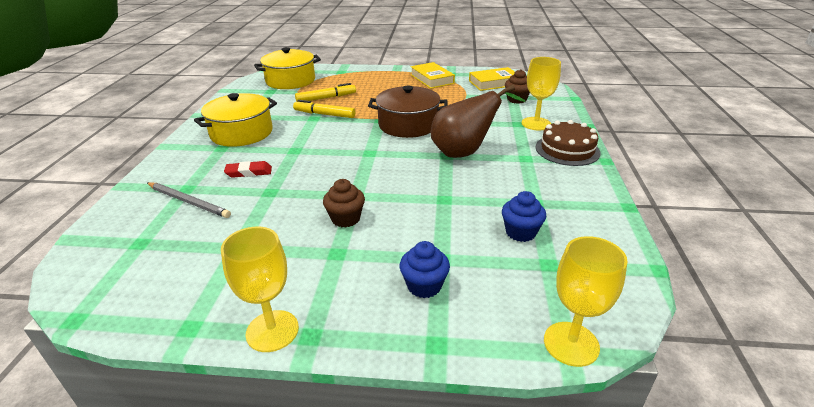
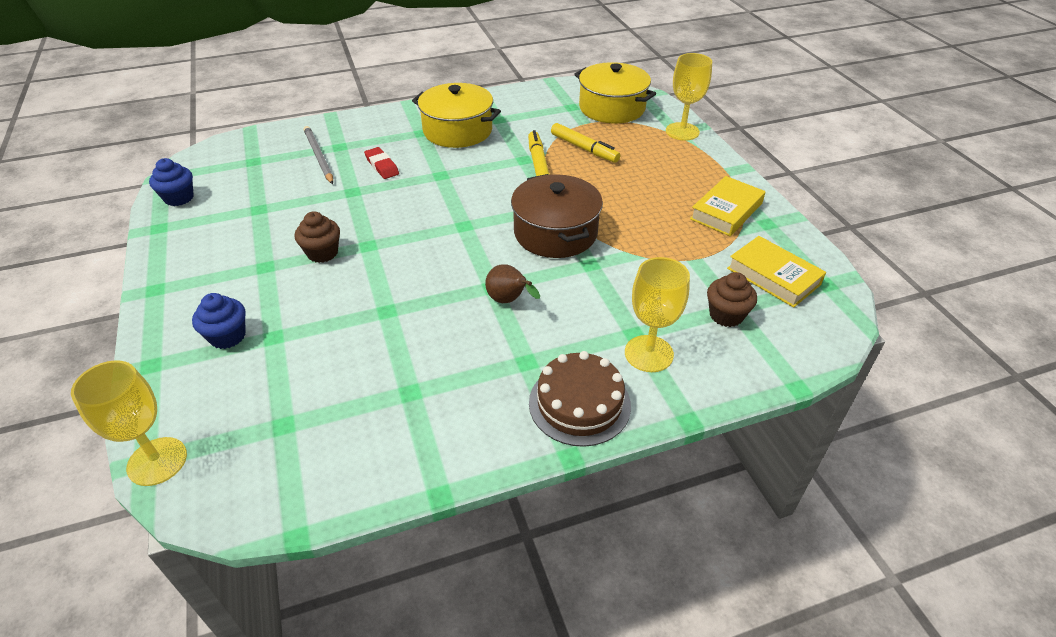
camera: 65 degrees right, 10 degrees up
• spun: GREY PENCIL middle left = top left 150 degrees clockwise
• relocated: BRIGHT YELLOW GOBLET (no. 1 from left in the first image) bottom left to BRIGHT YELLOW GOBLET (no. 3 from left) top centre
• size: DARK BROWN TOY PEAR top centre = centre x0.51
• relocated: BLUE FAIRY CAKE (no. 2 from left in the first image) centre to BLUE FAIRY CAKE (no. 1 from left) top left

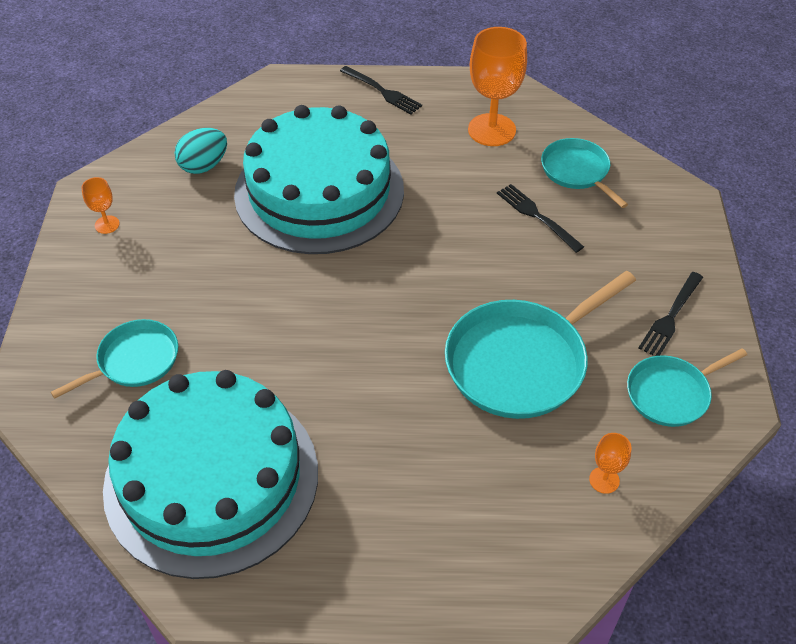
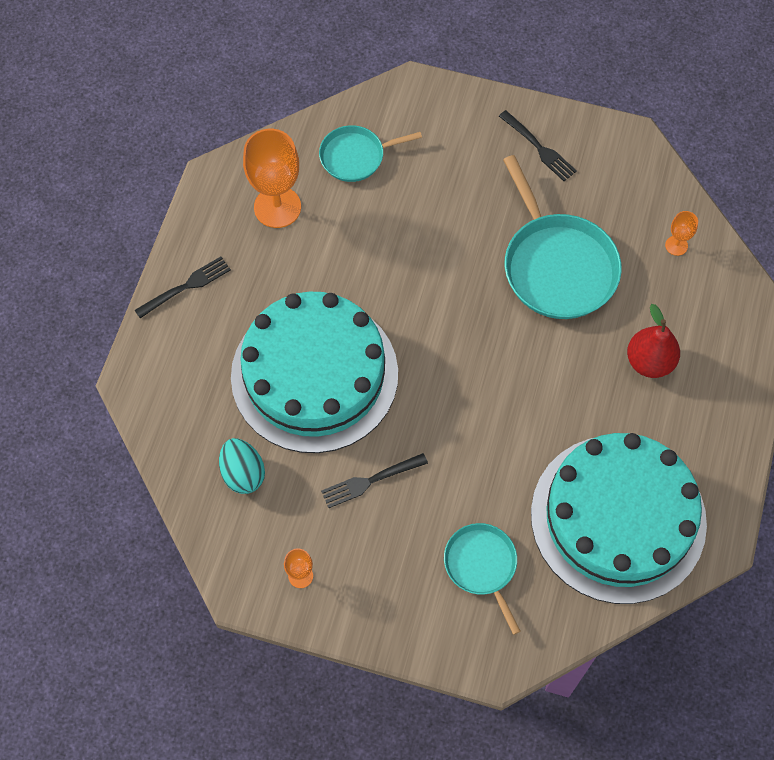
camera: 75 degrees left, 15 degrees up
• relocated: JET-BLACK TABLE FORK (no. 2 from left) middle right to centre
• missing: TEAL FRYING PAN (no. 4 from left) middle right
• appeared: SCARLET TOY PEAR middle right

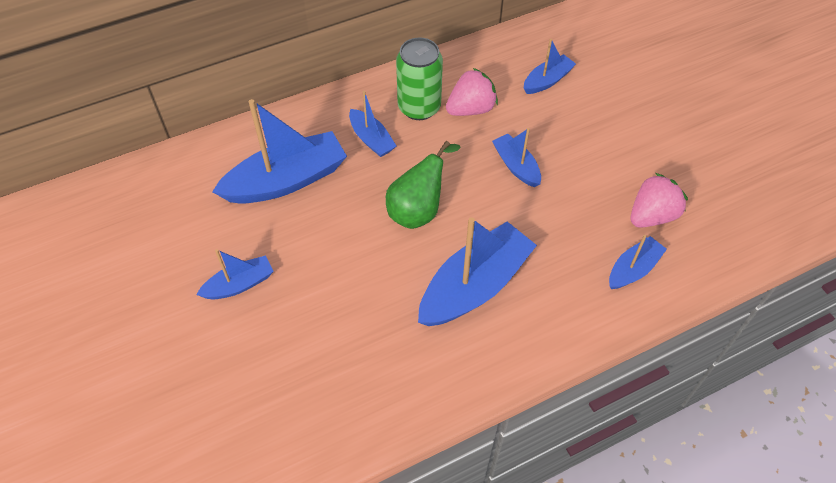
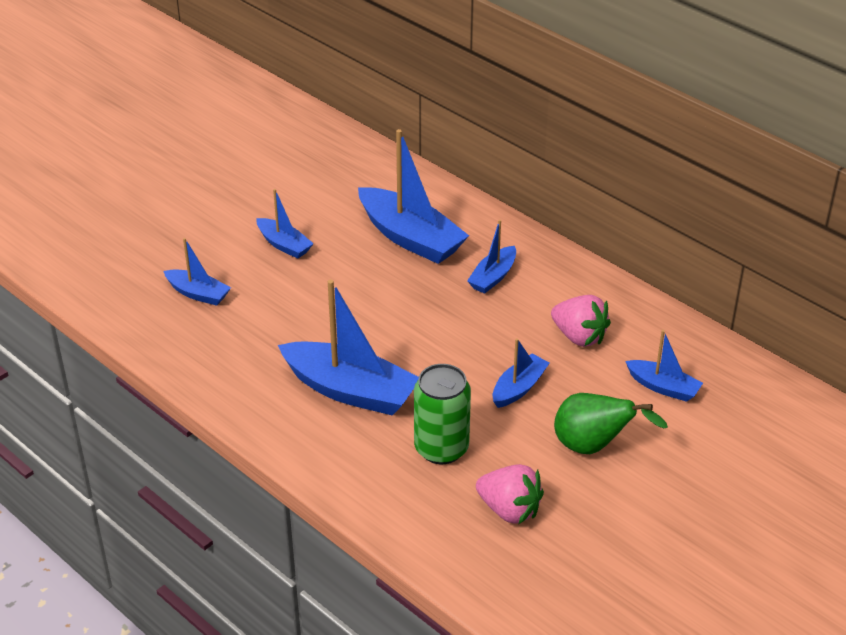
camera: 70 degrees right, 15 degrees down
• relocated: LEAF-GREEN TOY PEAR centre to middle right
• relocated: LEAF-GREEN SODA CAN top centre to centre
• relocated: BLUE TOY BOAT (no. 7 from left in the first image) middle right to BLUE TOY BOAT (no. 1 from left) middle left

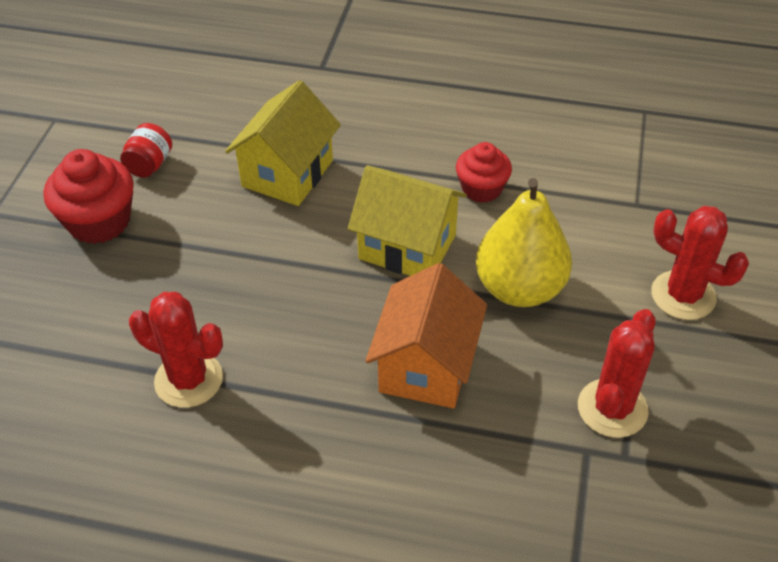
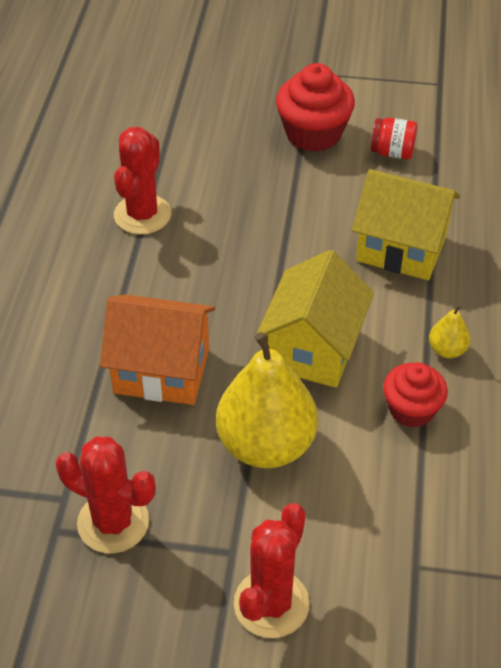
camera: 85 degrees right, 0 degrees up
• appeared: BRIGHT YELLOW TOY PEAR (no. 2 from left) middle right

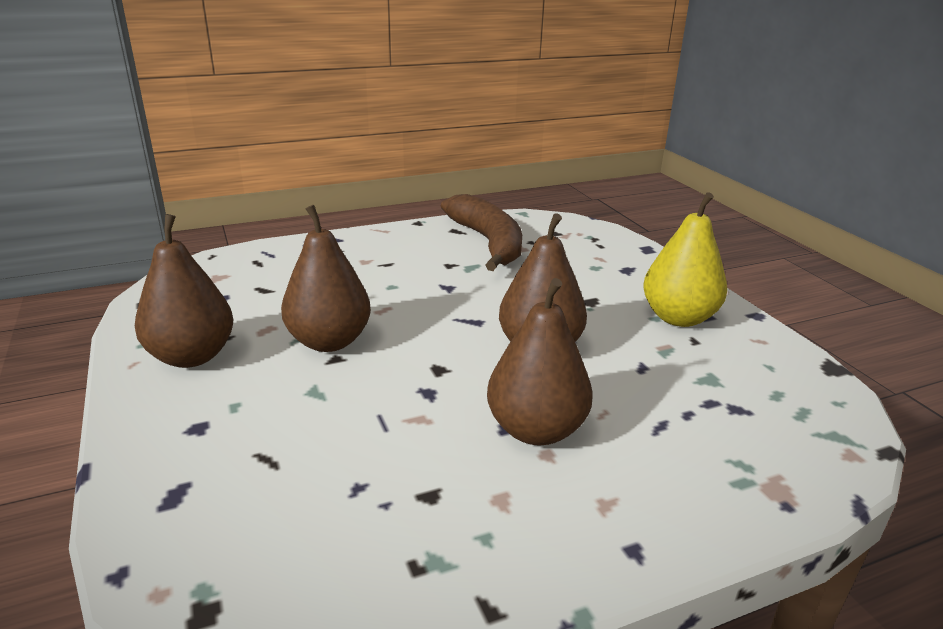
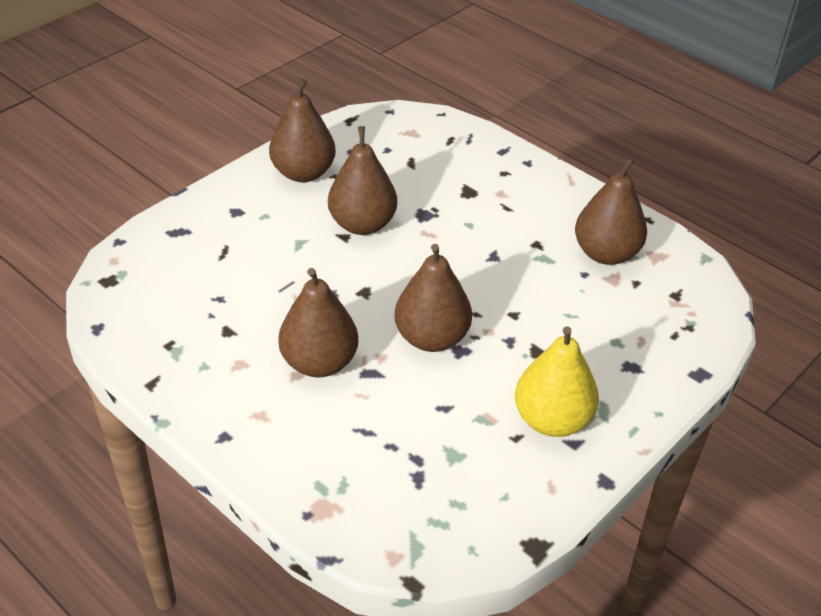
camera: 65 degrees right, 15 degrees up
• exchanged: DARK BROWN TOY BANANA centre to DARK BROWN TOY PEAR (no. 5 from left) middle right

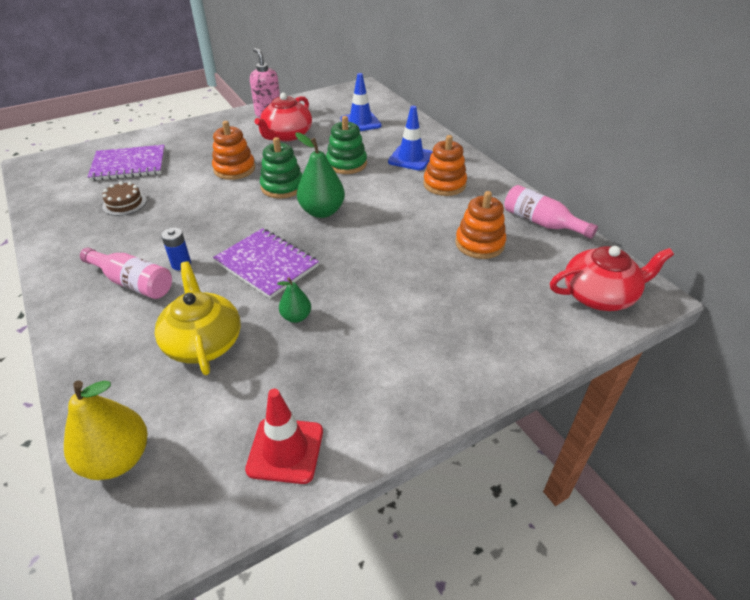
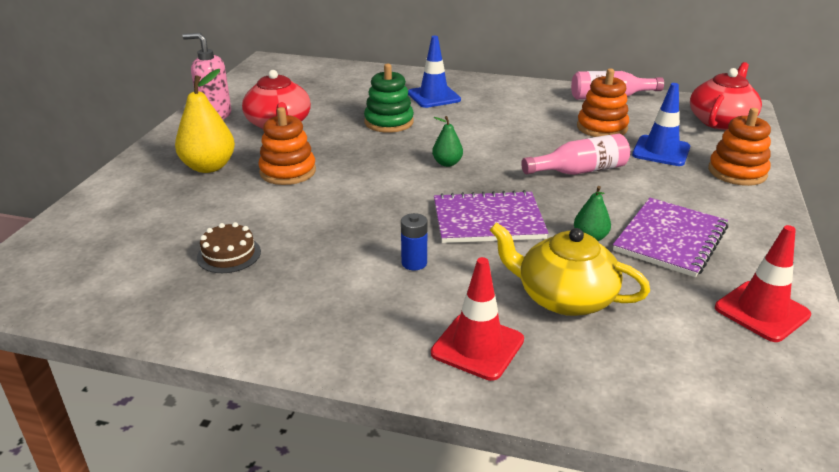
camera: 45 degrees left, 10 degrees down
• relocated: BRIGHT YELLOW TOY PEAR bottom left to top left
• relocated: ROSE-PINK DRINK BOTTLE (no. 1 from left) middle left to top right
• relocated: ROYAL PURPLE NOTEPAD (no. 1 from left in the first image) top left to ROYAL PURPLE NOTEPAD (no. 2 from left) middle right
• missing: LEAF-GREEN STACKING TOY (no. 1 from left) top centre
• size: LEAF-GREEN TOY PEAR (no. 2 from left in the first image) top centre = top centre x0.55
• relocated: BLUE TRAFFIC CONE (no. 1 from left in the first image) top centre to BLUE TRAFFIC CONE (no. 2 from left) top right
• relocated: ORANGE-COLOURED STACKING TOY (no. 2 from left in the first image) top centre to ORANGE-COLOURED STACKING TOY (no. 3 from left) top right
• appeared: SCARLET TRAFFIC CONE (no. 1 from left) bottom centre

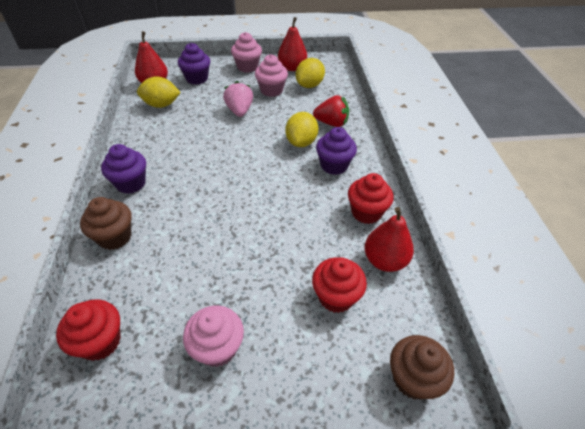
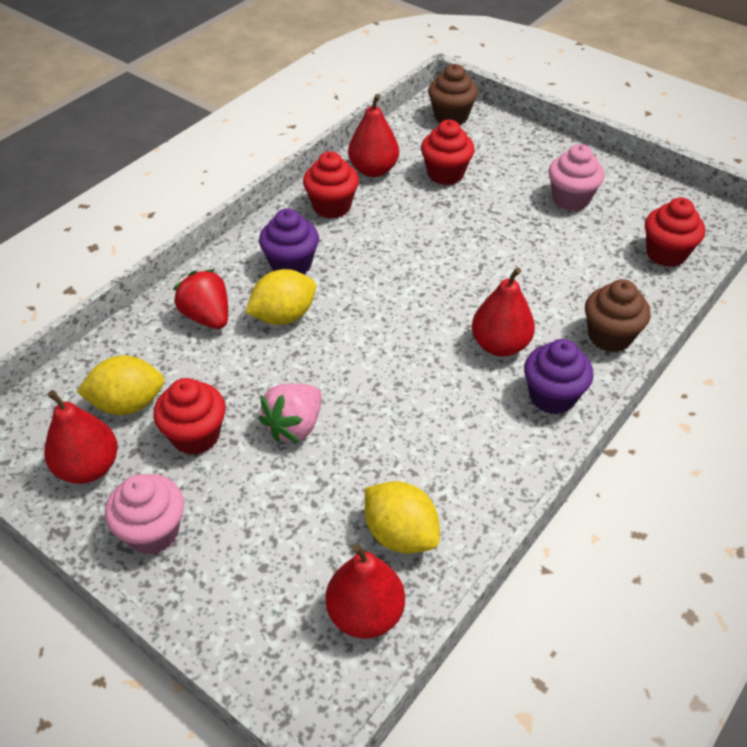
camera: 135 degrees left, 0 degrees up
• missing: ROYAL PURPLE FAIRY CAKE (no. 2 from left) top left
• colour: ROSE-PINK FAIRY CAKE (no. 3 from left) top centre to SCARLET FAIRY CAKE (no. 1 from left) middle left
• appeared: SCARLET TOY PEAR (no. 4 from left) middle right

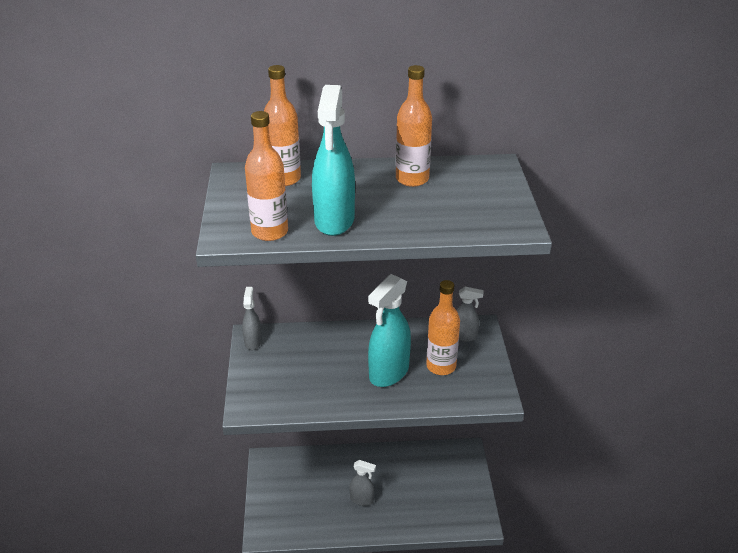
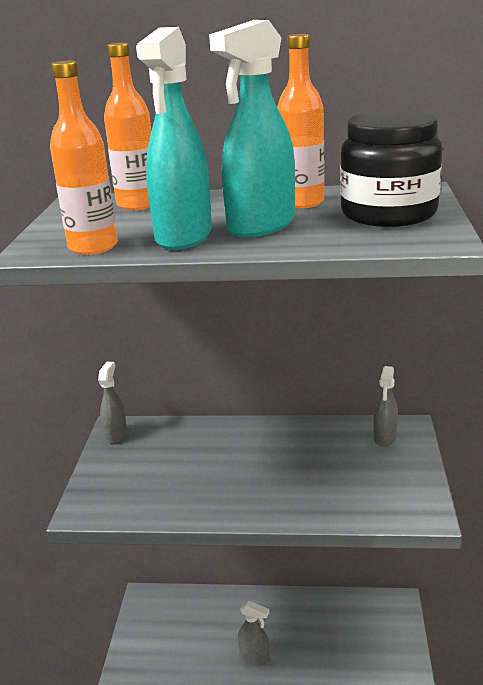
camera: 10 degrees right, 10 degrees down
• relocated: TEAL SPRAY CLEANER (no. 2 from left) centre to top centre
• missing: ORANGE-COLOURED DRINK BOTTLE (no. 4 from left) centre
• spun: GREY SPRAY CLEANER (no. 3 from left) centre = middle right 90 degrees clockwise
• appeared: JET-BLACK JAM JAR top right

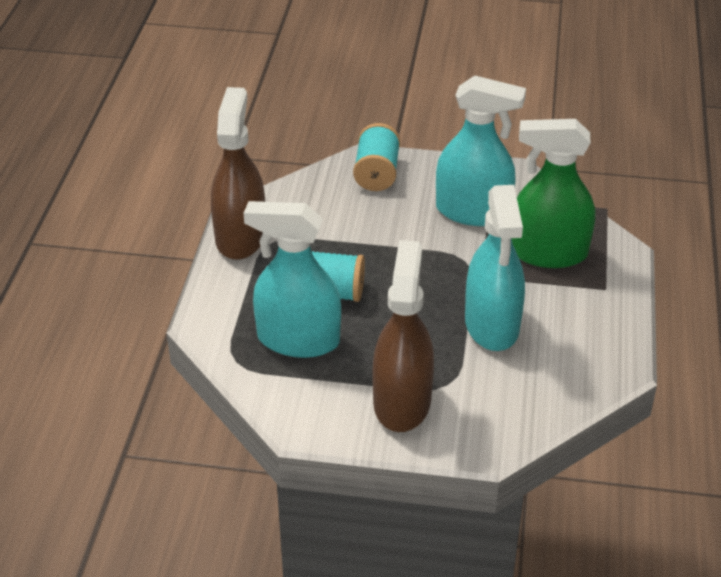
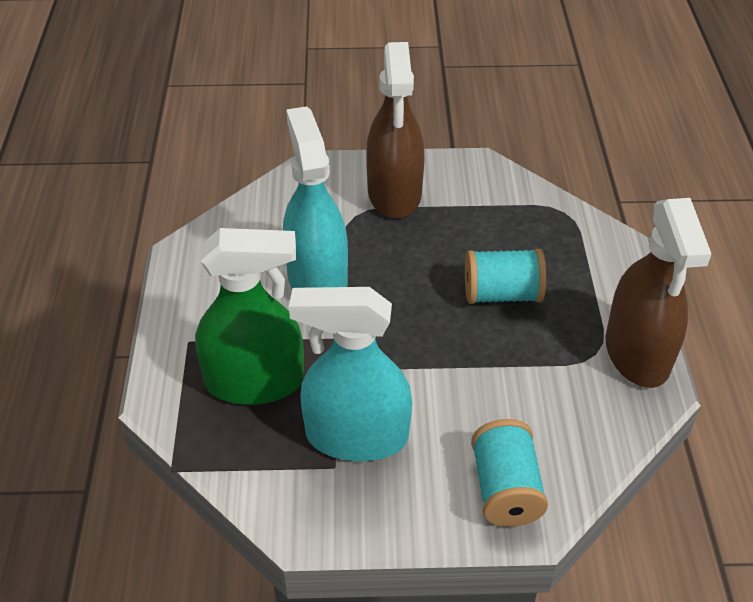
camera: 170 degrees right, 5 degrees up
• missing: TEAL SPRAY CLEANER (no. 1 from left) centre

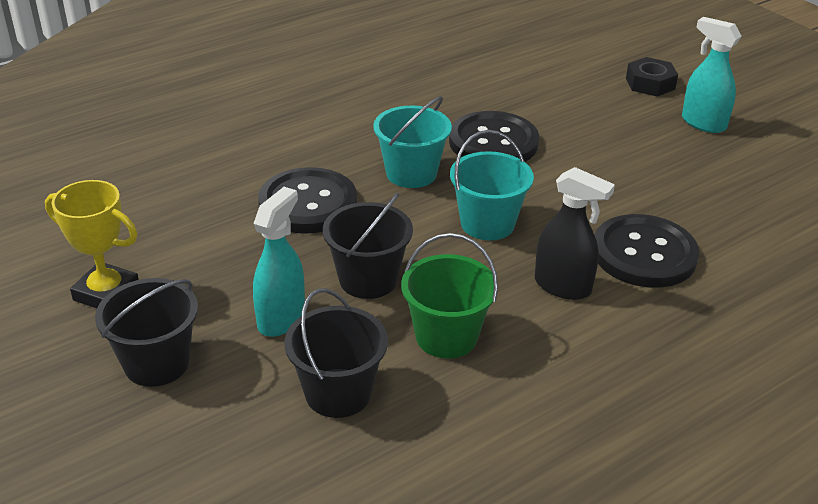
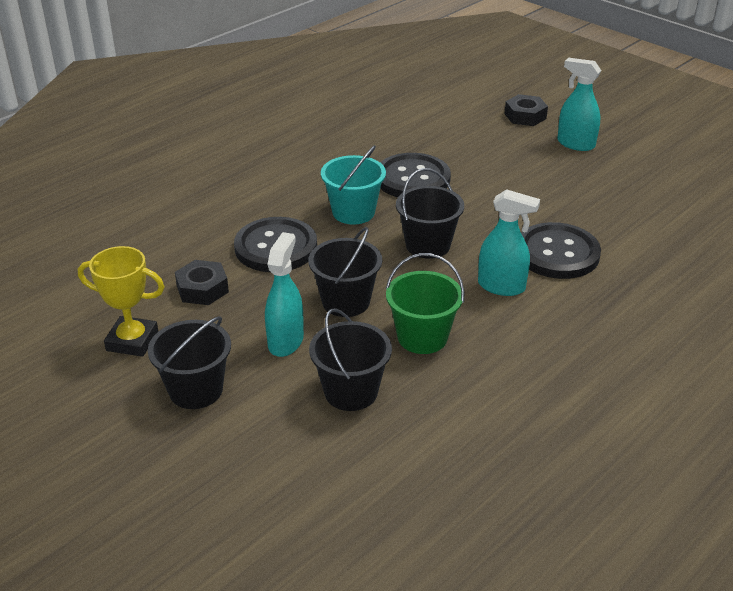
camera: 10 degrees left, 0 degrees up
• colour: TEAL SAND BUCKET (no. 2 from left) centre to JET-BLACK SAND BUCKET (no. 4 from left) centre
• colour: JET-BLACK SPRAY CLEANER middle right to TEAL SPRAY CLEANER (no. 2 from left) middle right
• appeared: JET-BLACK HEX NUT (no. 1 from left) middle left

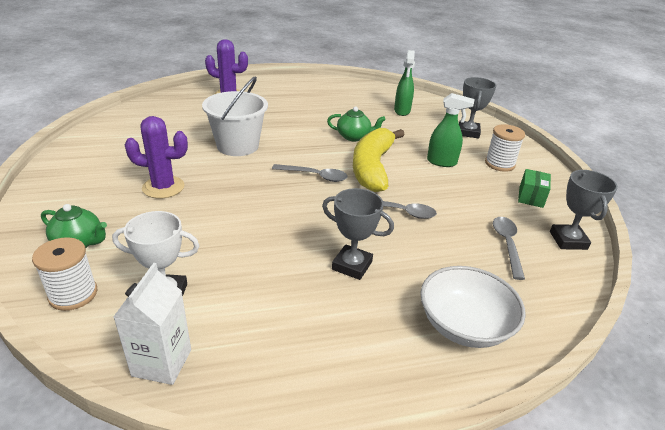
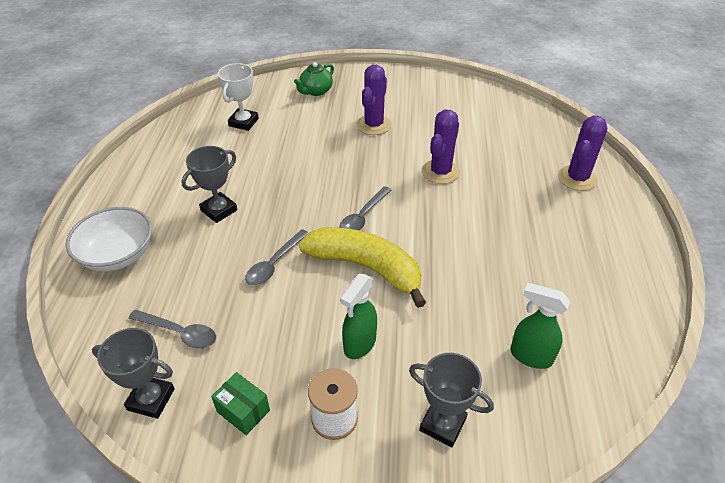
camera: 110 degrees right, 10 degrees up
• missing: WHITE BOBBIN (no. 1 from left) middle left
• missing: WHITE JUICE CARTON bottom left
• exchanged: WHITE SAND BUCKET top centre to ROYAL PURPLE SAGUARO CACTUS (no. 2 from left) top centre
• missing: LEAF-GREEN CHINA TEAPOT (no. 2 from left) top centre

